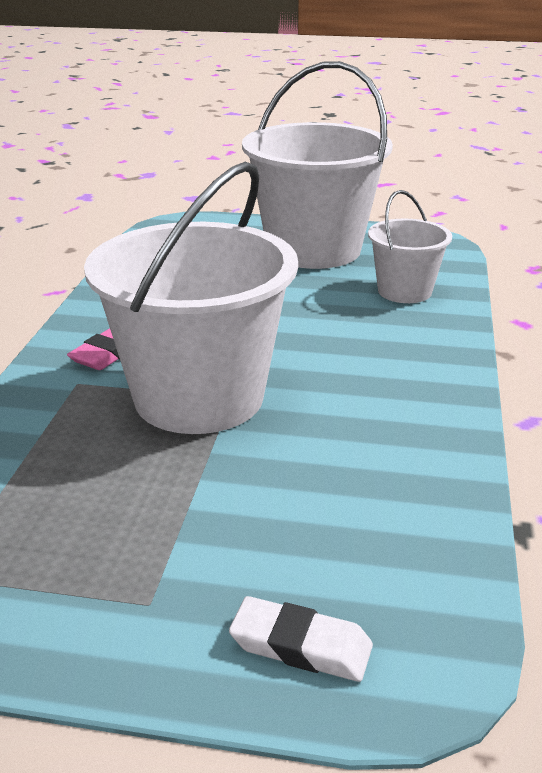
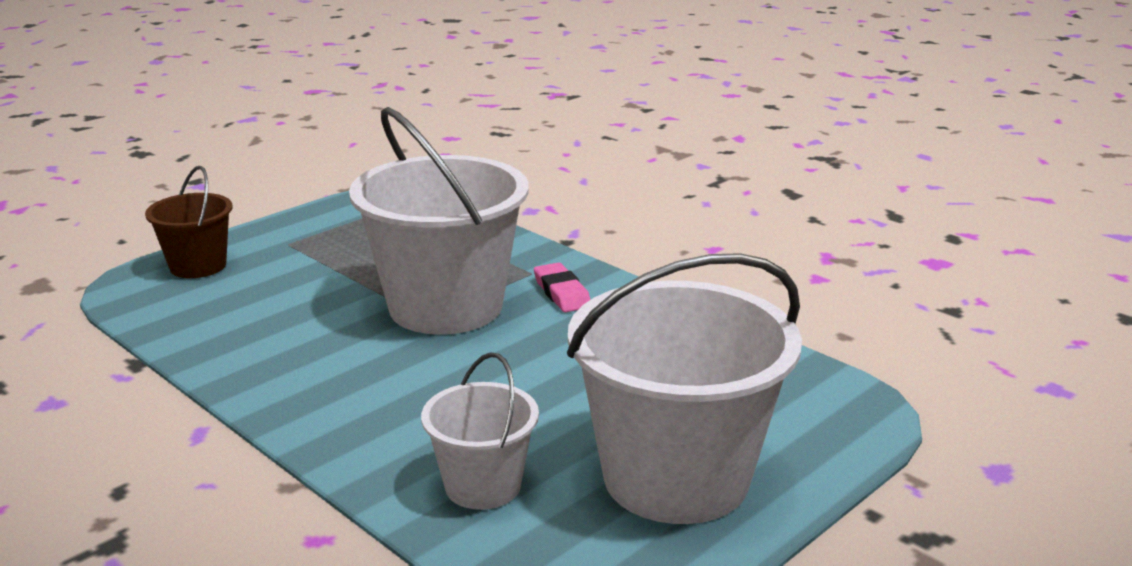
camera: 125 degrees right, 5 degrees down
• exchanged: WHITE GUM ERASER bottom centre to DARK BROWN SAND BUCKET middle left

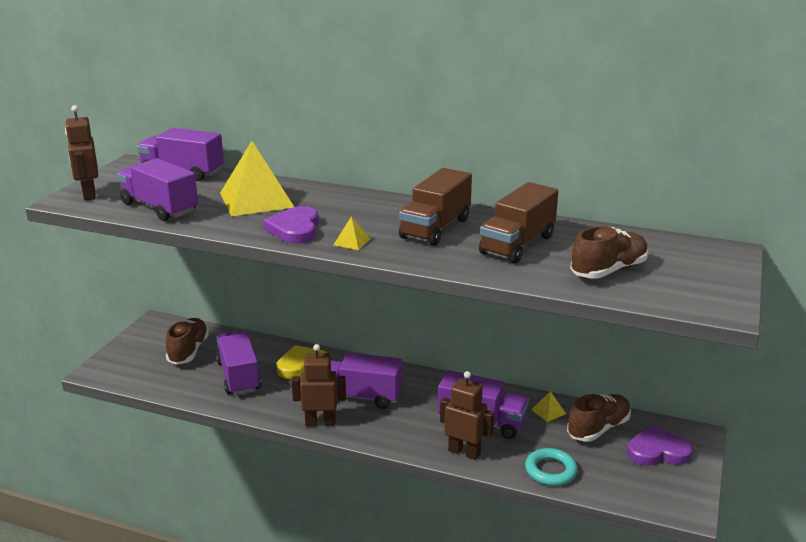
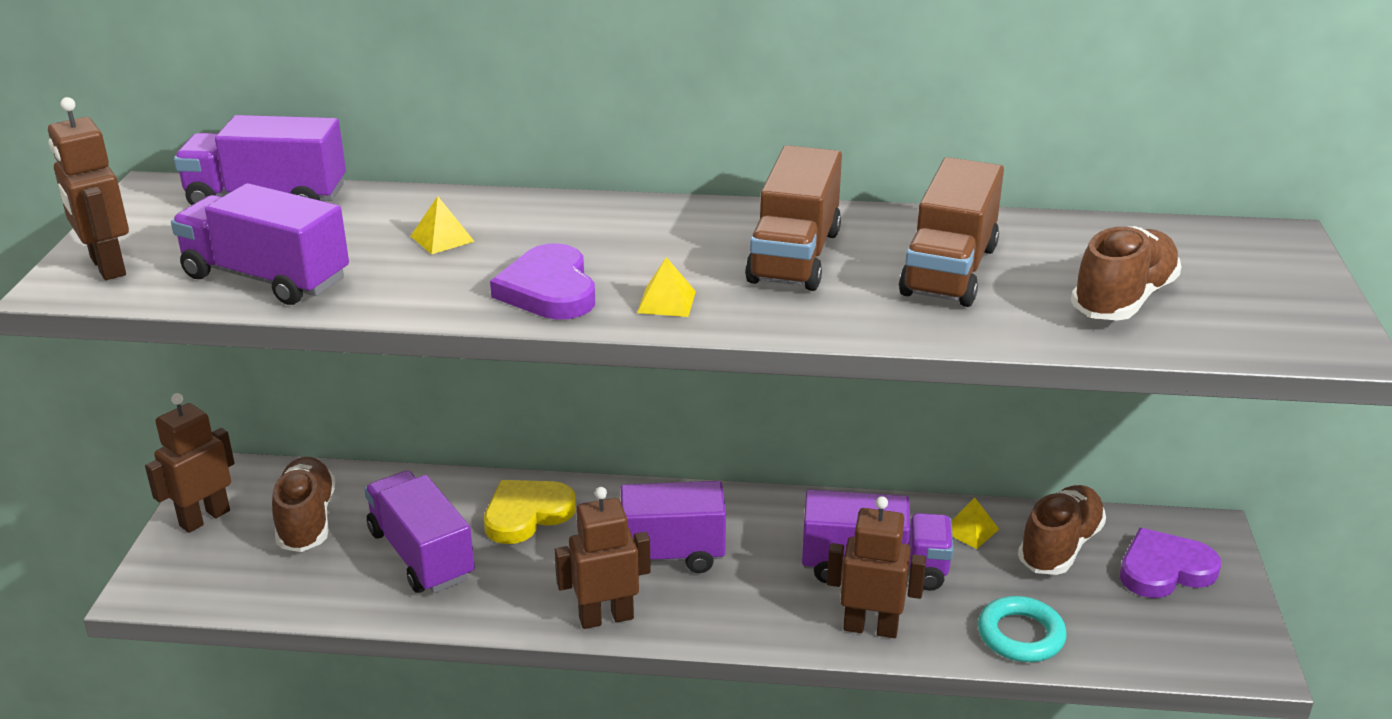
camera: 15 degrees left, 5 degrees up
• size: BRIGHT YELLOW SOLID PYRAMID (no. 1 from left) top left = top left x0.41
• appeared: DARK BROWN ROBOT FIGURE (no. 2 from left) middle left

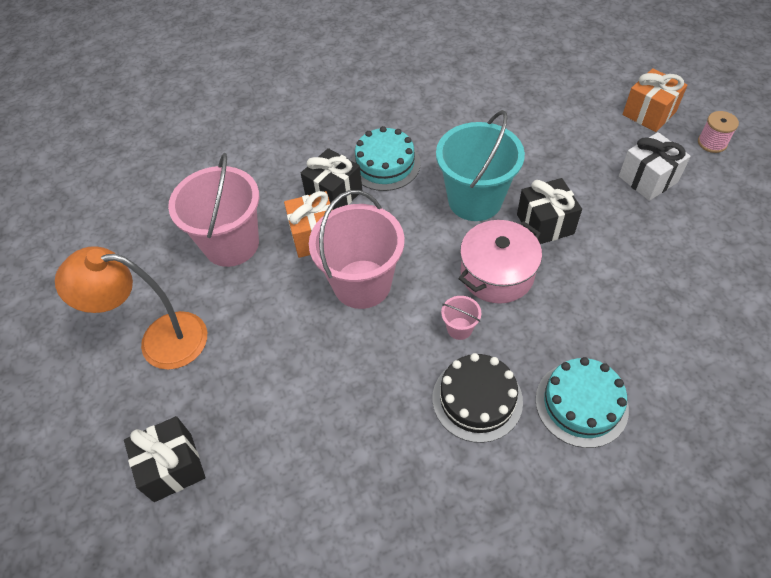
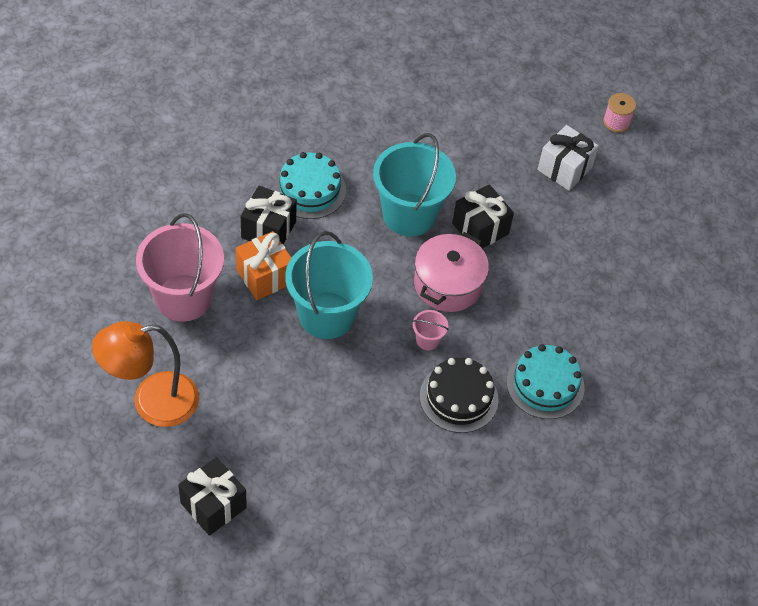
camera: 25 degrees left, 0 degrees up
• colour: ROSE-PINK SAND BUCKET (no. 2 from left) centre to TEAL SAND BUCKET (no. 1 from left) centre
• missing: ORANGE-COLOURED GIFT (no. 2 from left) top right

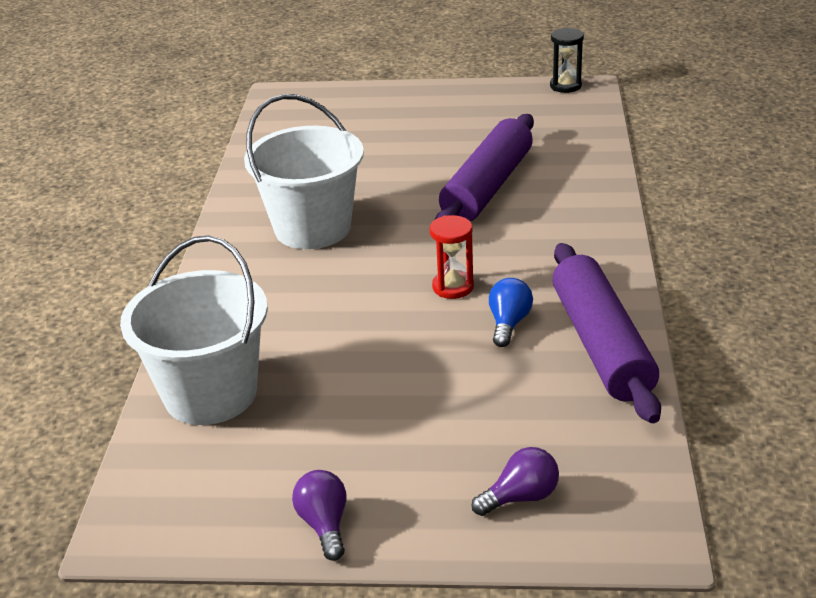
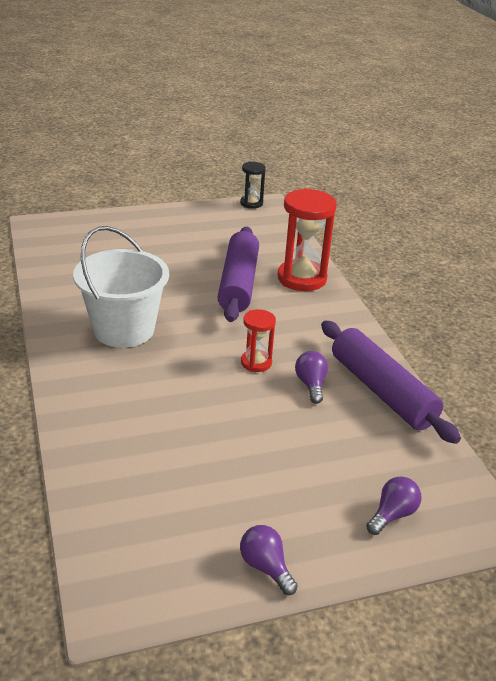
camera: 25 degrees left, 0 degrees up
• missing: WHITE SAND BUCKET (no. 1 from left) middle left
• colour: BLUE LIGHTBULB centre to ROYAL PURPLE LIGHTBULB (no. 2 from left) centre
• appeared: SCARLET SAND TIMER (no. 2 from left) centre

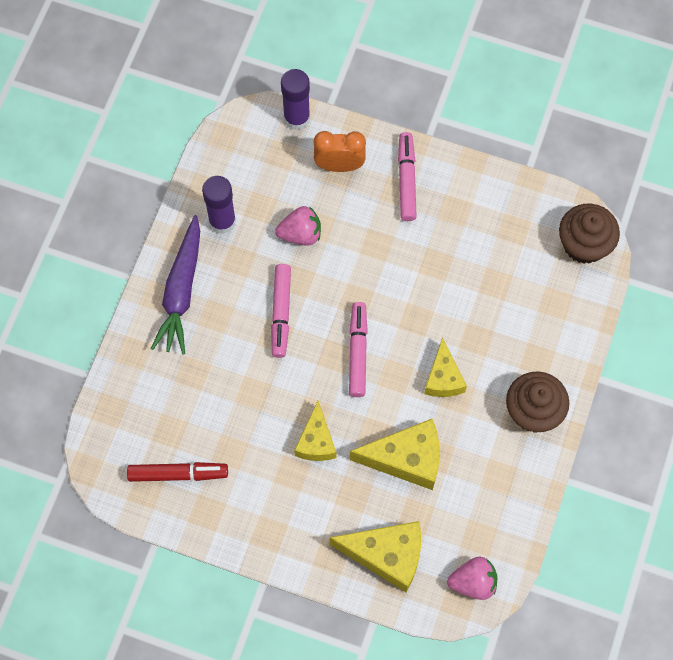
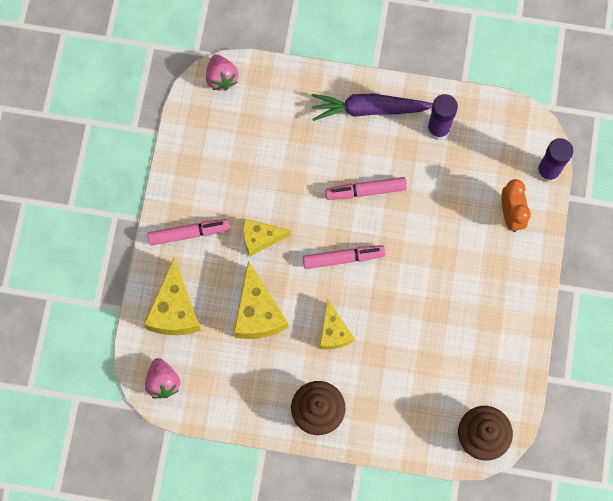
camera: 80 degrees right, 5 degrees up
• missing: SCARLET MARKER bottom left
• relocated: ROSE-PINK BERRY (no. 1 from left in the first image) centre to ROSE-PINK BERRY (no. 2 from left) top centre
• relocated: ROSE-PINK MARKER (no. 3 from left in the first image) top centre to ROSE-PINK MARKER (no. 1 from left) middle left
• spun: BRIGHT YELLOW CHEESE (no. 4 from left) centre = centre 90 degrees counterclockwise

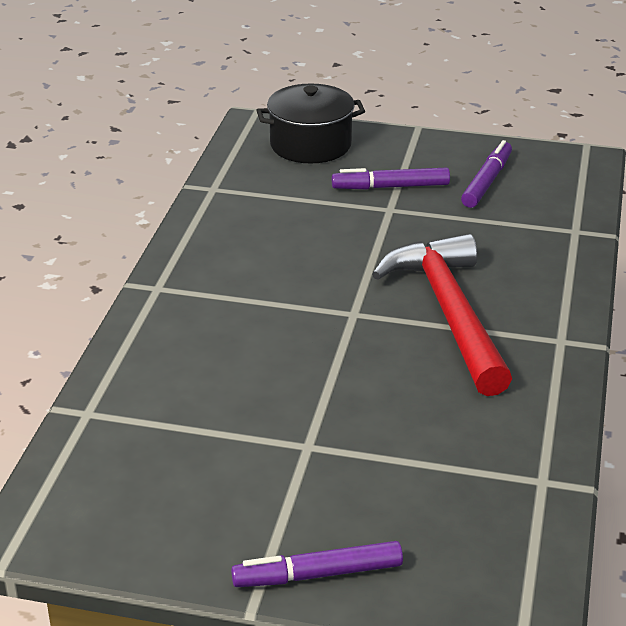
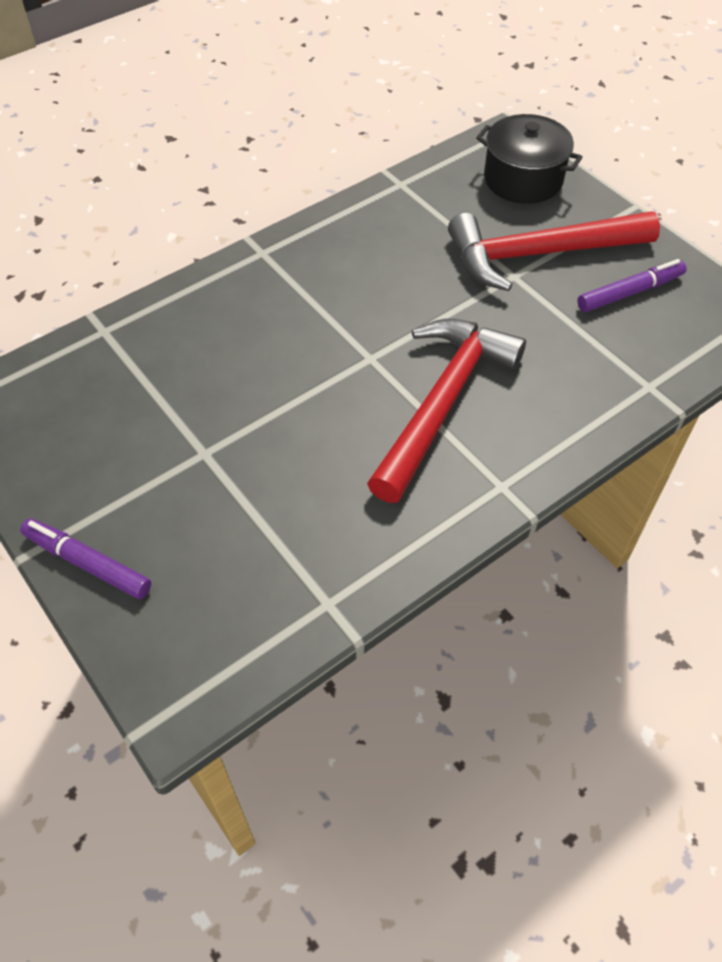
camera: 40 degrees right, 20 degrees up
• exchanged: ROYAL PURPLE MARKER (no. 2 from left) top centre to SCARLET CARPENTER'S HAMMER (no. 2 from left) top right

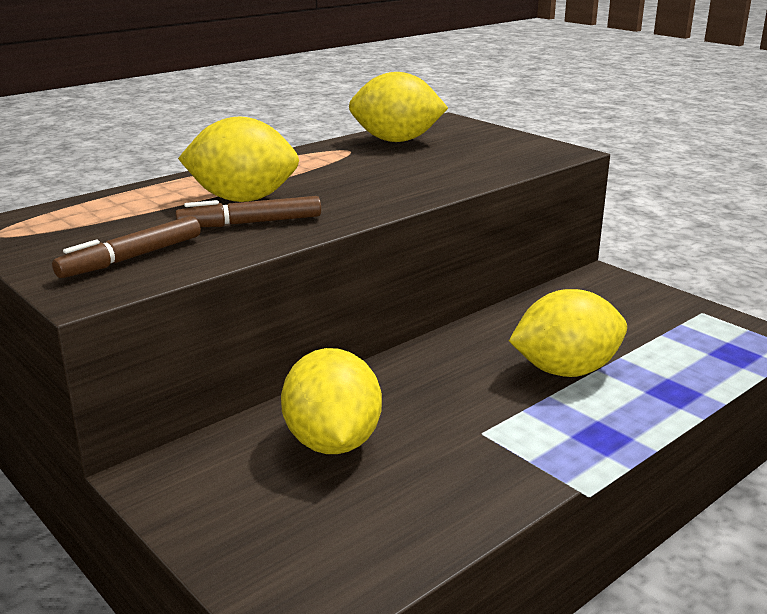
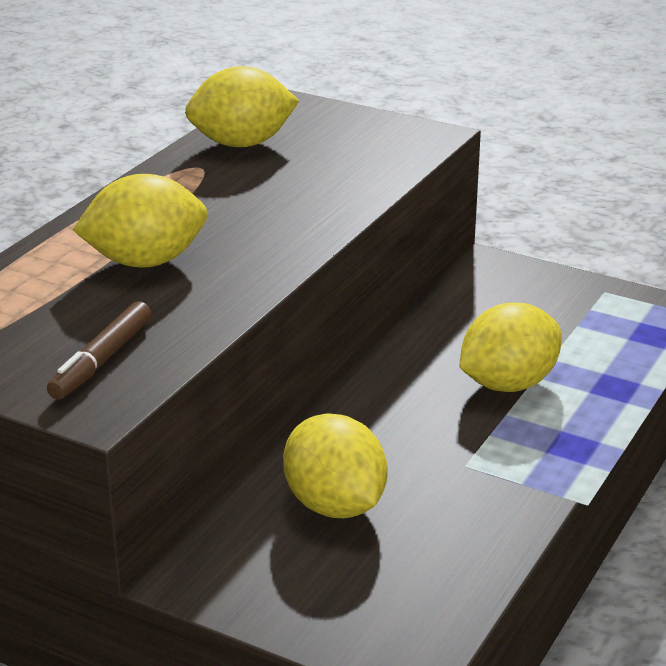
camera: 20 degrees left, 5 degrees up
• missing: DARK BROWN MARKER (no. 2 from left) middle left

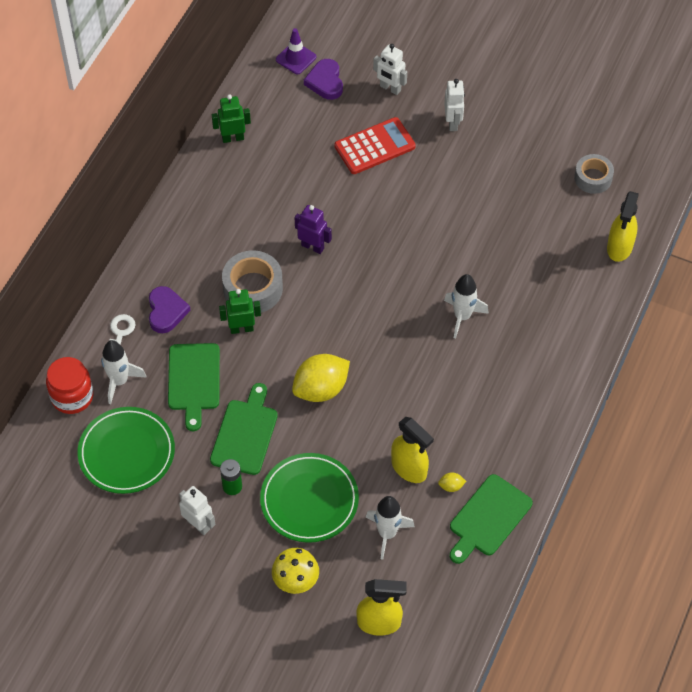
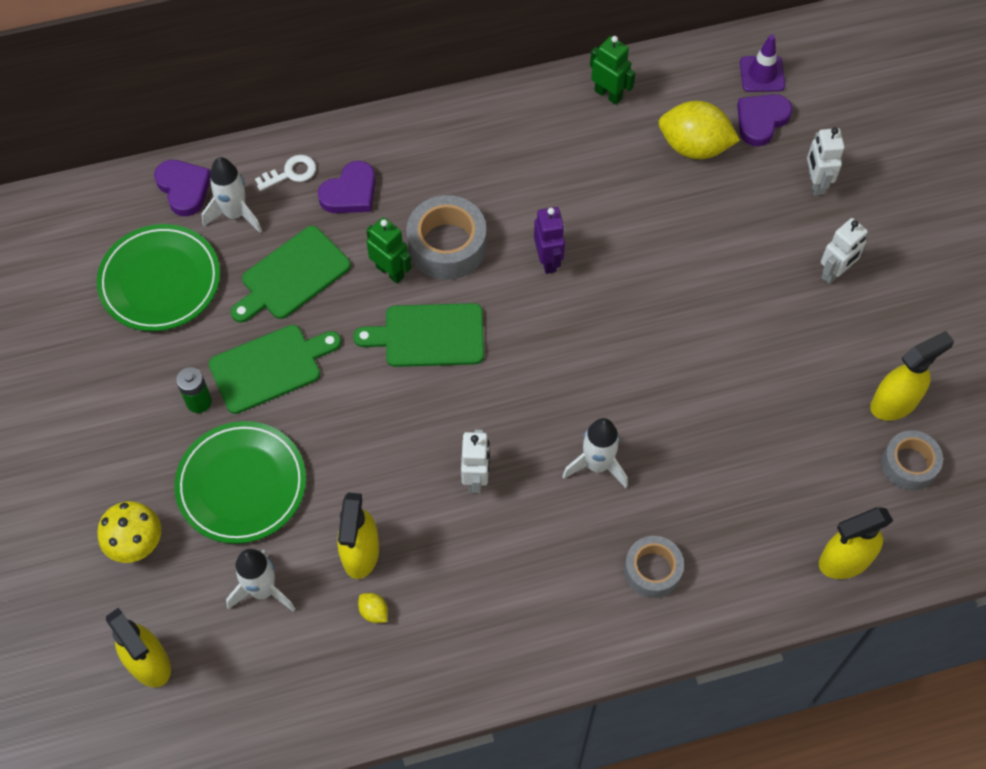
camera: 50 degrees right, 5 degrees up
• exchanged: SCARLET JAM JAR middle left to ROYAL PURPLE HEART (no. 1 from left) top left
• relocated: WHITE ROBOT FIGURE (no. 1 from left) bottom left to centre
• relocated: BRIGHT YELLOW CITRUS FRUIT (no. 1 from left in the first image) centre to BRIGHT YELLOW CITRUS FRUIT (no. 2 from left) top right
• missing: SCARLET POCKET CALCULATOR top centre
• relocated: LEAF-GREEN CHOPPING BOARD (no. 3 from left) bottom right to centre
• appeared: GREY TAPE (no. 2 from left) bottom centre
• appeared: BRIGHT YELLOW SPRAY CLEANER (no. 4 from left) middle right

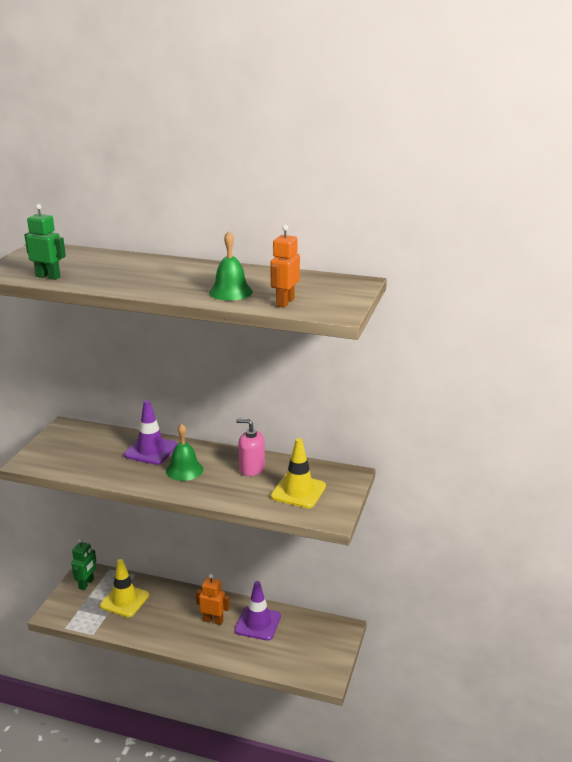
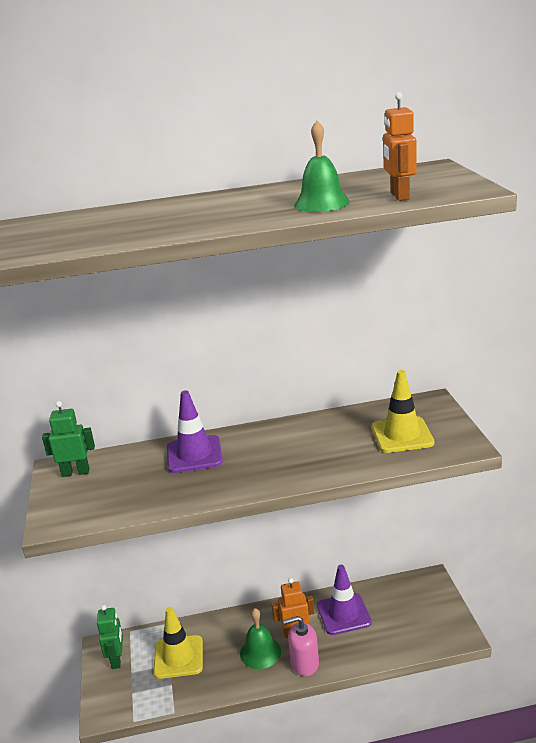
camera: 25 degrees left, 0 degrees up
• relocated: LEAF-GREEN ROBOT FIGURE (no. 1 from left) top left to middle left
• relocated: LEAF-GREEN SCHOOL BELL (no. 1 from left) middle left to bottom centre
• relocated: ROSE-PINK SOAP PUMP centre to bottom centre

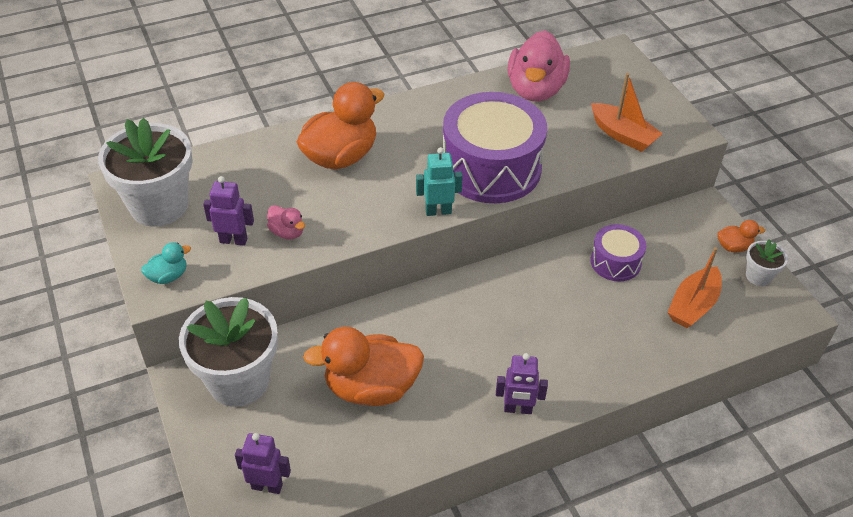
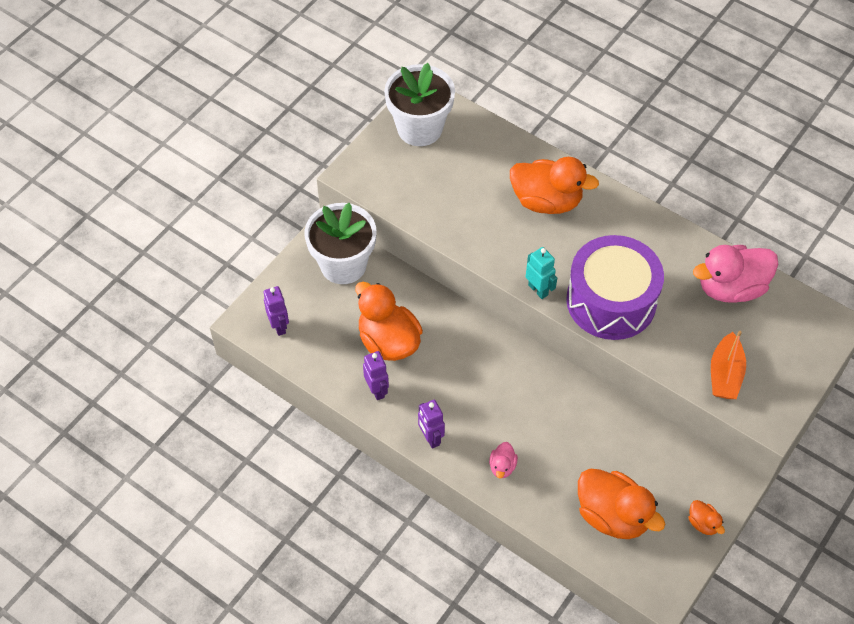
camera: 60 degrees right, 10 degrees up
• missing: TEAL TOY DUCK middle left
• relocated: ROYAL PURPLE ROBOT FIGURE (no. 1 from left in the first image) middle left to ROYAL PURPLE ROBOT FIGURE (no. 2 from left) centre
• relocated: ROSE-PINK TOY DUCK (no. 1 from left) centre to bottom centre
• missing: ROYAL PURPLE DRUM (no. 2 from left) middle right
• exchanged: ORANGE-COLOURED TOY BOAT (no. 2 from left) middle right to ORANGE-COLOURED TOY DUCK (no. 3 from left) bottom right
• missing: WHITE PLANT POT (no. 3 from left) middle right

